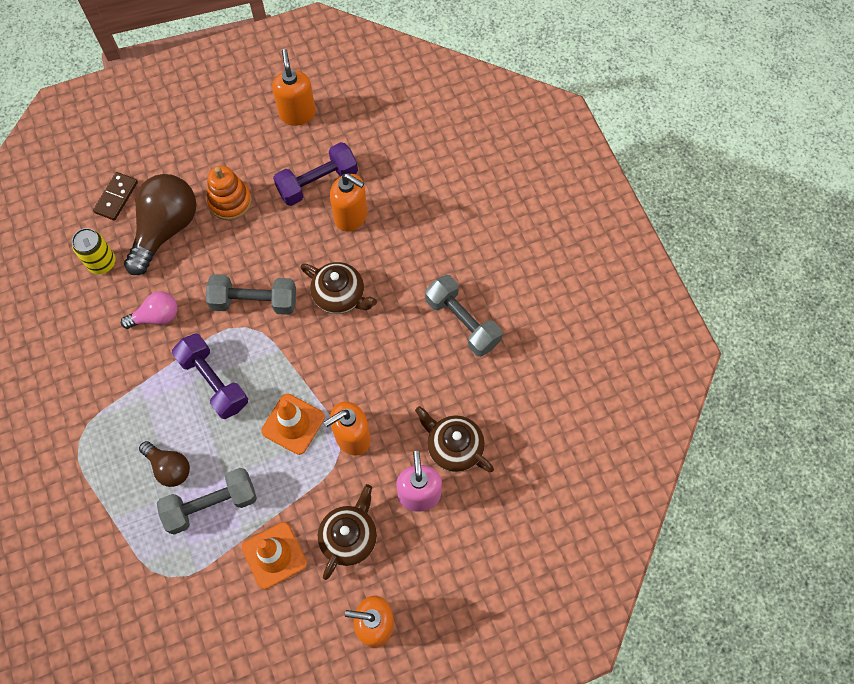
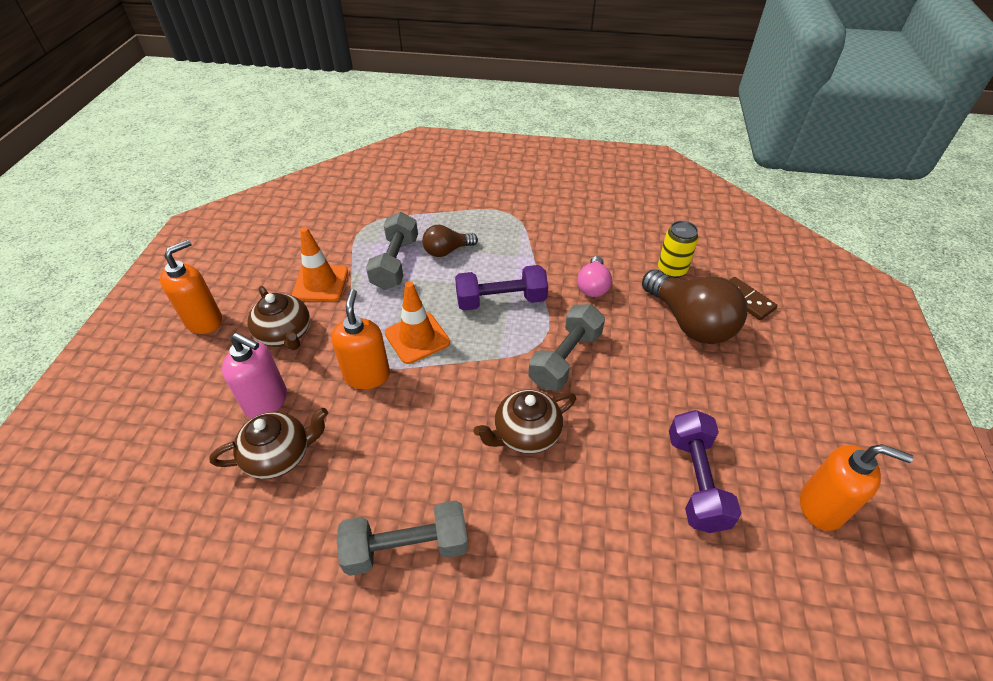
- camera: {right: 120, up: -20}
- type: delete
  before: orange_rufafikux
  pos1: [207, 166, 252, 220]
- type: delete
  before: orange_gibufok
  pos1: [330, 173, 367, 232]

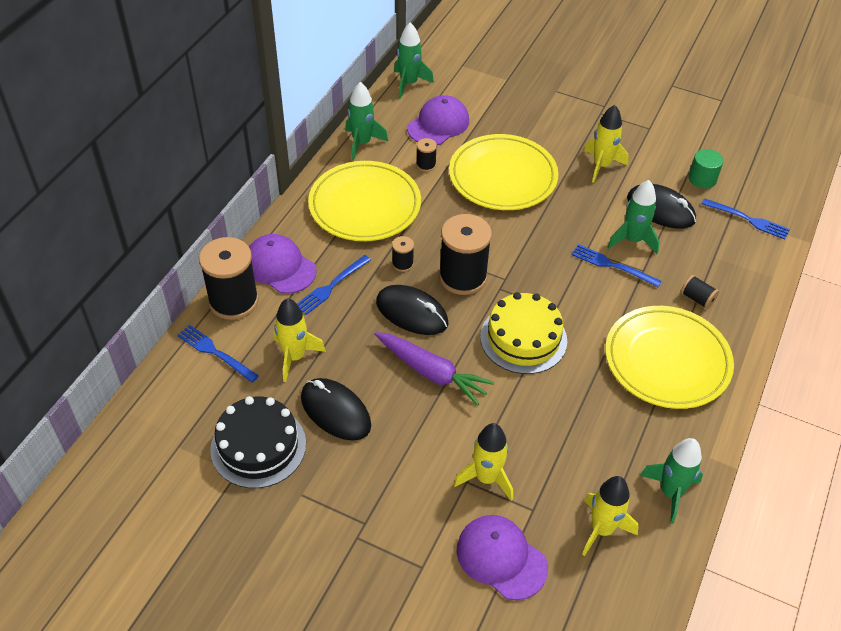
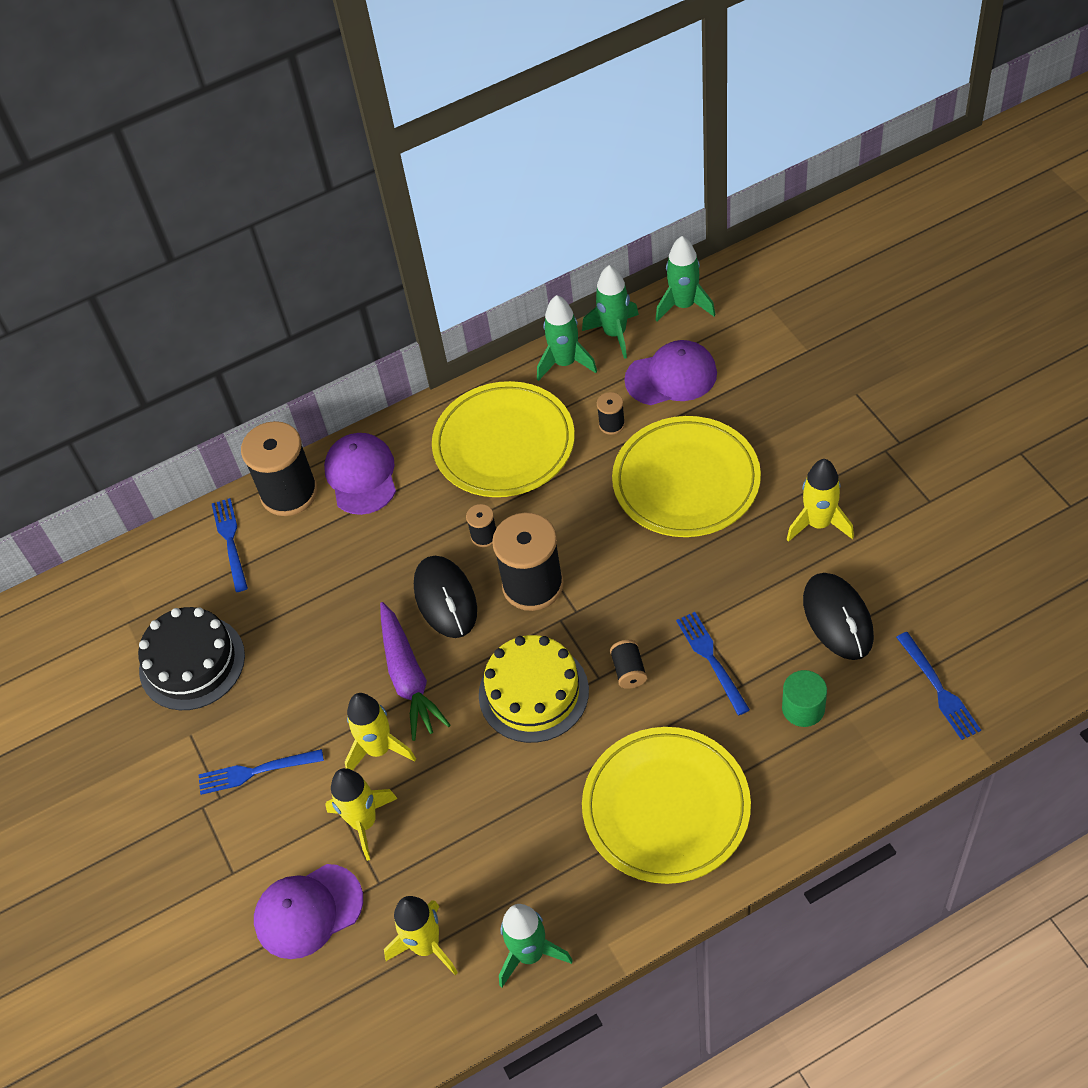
- camera: {right: 45, up: 5}
- type: move
  before: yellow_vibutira
  pos1: [273, 298, 326, 382]
  pos2: [345, 693, 416, 770]
- type: move
  before: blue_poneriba
  pos1: [297, 255, 371, 315]
  pos2: [198, 749, 324, 795]
- type: delete
  before: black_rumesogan
  pos1: [301, 378, 371, 441]
- type: rotate
  before: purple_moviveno
  pos1: [456, 515, 548, 600]
  pos2: [254, 864, 363, 959]
  turn: -105
- type: move
  before: green_vibutira
  pos1: [607, 180, 659, 254]
  pos2: [582, 265, 639, 359]
- type: move
  before: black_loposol
  pos1: [681, 275, 719, 309]
  pos2: [610, 640, 647, 689]
- type: move
  before: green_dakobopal
  pos1: [689, 149, 724, 189]
  pos2: [782, 670, 827, 727]

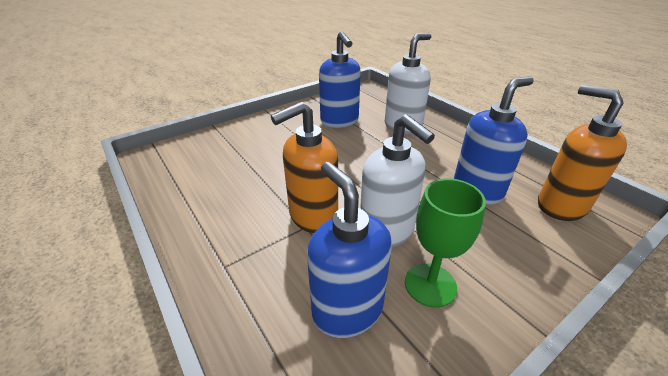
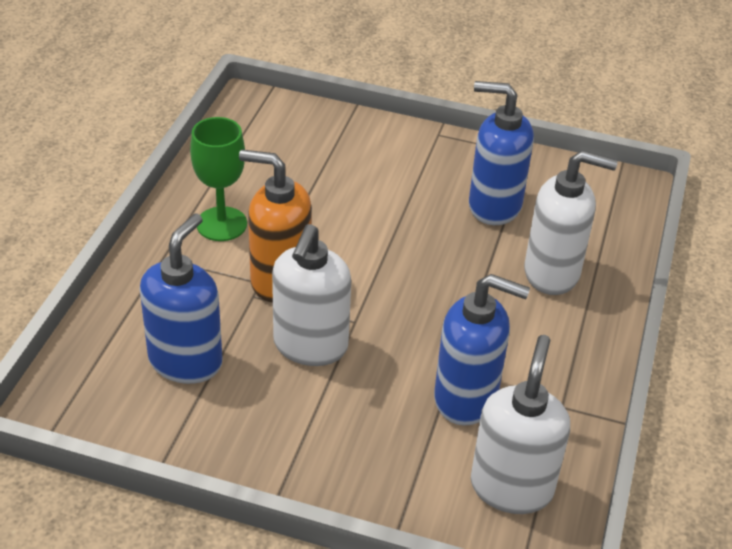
- camera: {right: 50, up: 5}
- type: rotate
  before: blue_gibufok
  pos1: [319, 31, 361, 128]
  pos2: [469, 81, 534, 225]
  turn: 75
- type: move
  before: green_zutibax
  pos1: [405, 179, 486, 308]
  pos2: [190, 117, 247, 241]
- type: recolor
  before: orange_gibufok
  after: white_gibufok
  pos1: [538, 85, 627, 221]
  pos2: [471, 335, 570, 514]

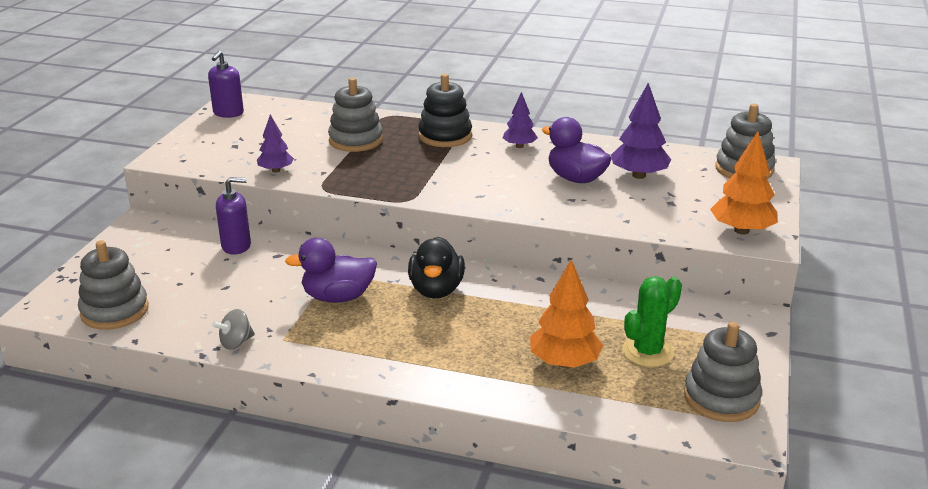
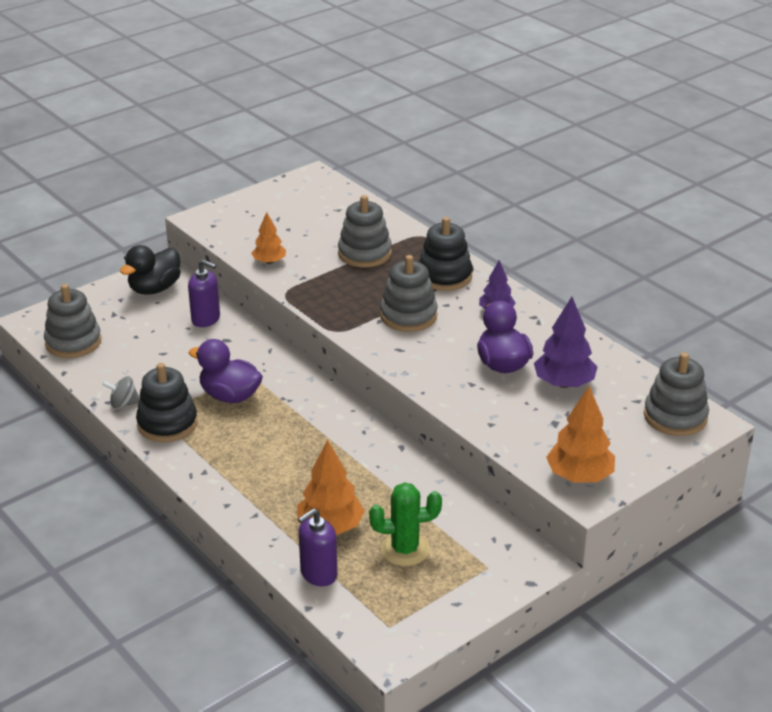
- camera: {right: 35, up: 5}
- type: move
  before: purple_gibufok
  pos1: [208, 51, 244, 118]
  pos2: [298, 508, 337, 586]
- type: recolor
  before: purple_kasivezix
  after: orange_kasivezix
  pos1: [257, 115, 294, 173]
  pos2: [251, 212, 286, 264]
- type: move
  before: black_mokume
  pos1: [408, 237, 465, 298]
  pos2: [120, 245, 181, 294]
- type: move
  before: grey_rufafikux
  pos1: [684, 322, 762, 422]
  pos2: [380, 255, 438, 332]
- type: insert
  after: black_rufafikux
  pos2: [136, 363, 198, 442]

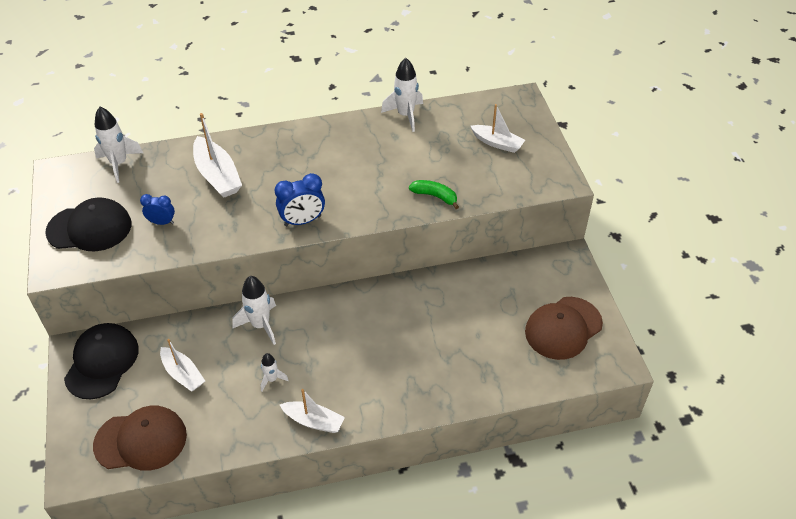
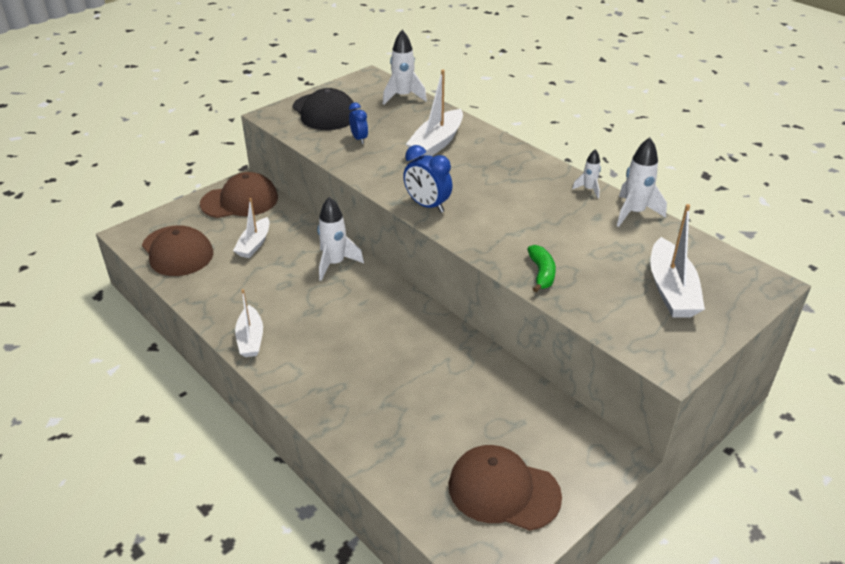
- camera: {right: 60, up: -10}
- type: recolor
  before: black_moviveno
  after: brown_moviveno
  pos1: [64, 323, 139, 399]
  pos2: [200, 172, 278, 218]
- type: move
  before: white_vibutira
  pos1: [260, 353, 289, 392]
  pos2: [572, 149, 601, 198]
- type: resize
  before: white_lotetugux
  pos1: [470, 104, 525, 153]
  pos2: [650, 204, 705, 317]
  scale: 1.5

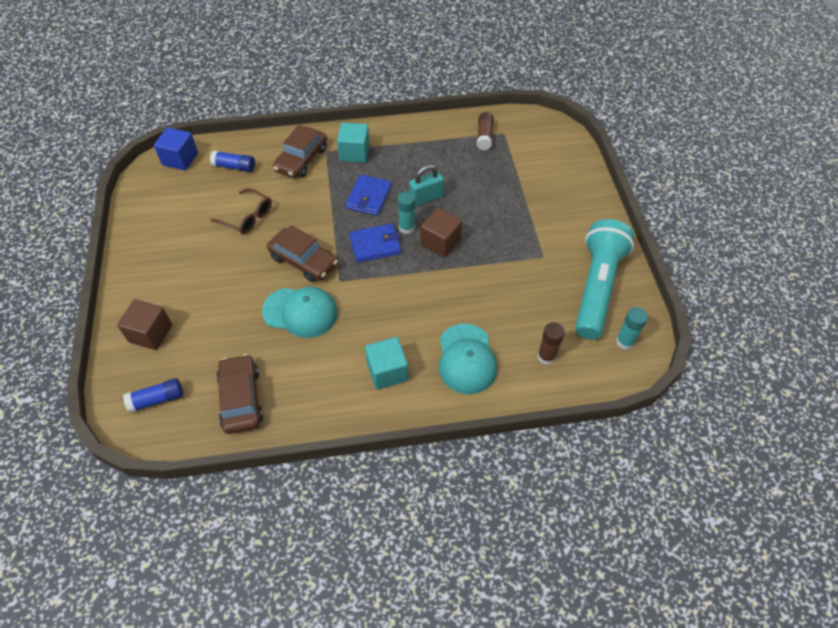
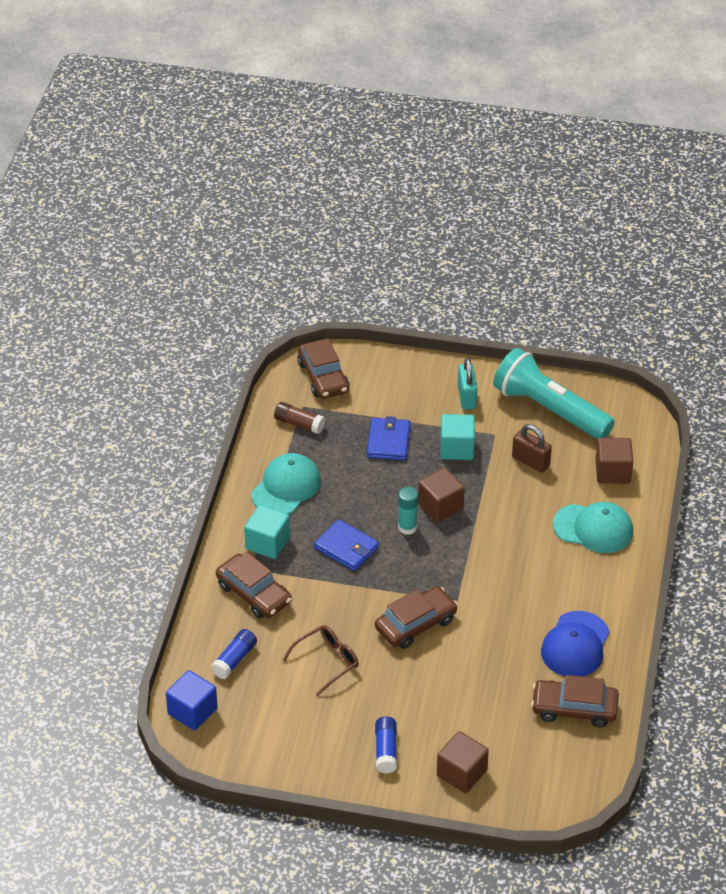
- camera: {right: -70, up: -10}
- type: move
  before: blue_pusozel
  pos1: [123, 378, 183, 413]
  pos2: [375, 717, 397, 773]
- type: move
  before: turquoise_moviveno
  pos1: [262, 287, 338, 338]
  pos2: [252, 453, 321, 514]
- type: move
  before: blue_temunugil
  pos1: [349, 223, 401, 263]
  pos2: [367, 416, 410, 460]
- type: move
  before: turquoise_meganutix
  pos1: [365, 337, 408, 390]
  pos2: [440, 414, 475, 460]
- type: move
  before: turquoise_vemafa
  pos1: [409, 165, 444, 206]
  pos2: [458, 358, 478, 410]
- type: replace
  before: brown_pusozel
  after: brown_meganutix
  pos1: [537, 322, 565, 365]
  pos2: [595, 438, 633, 484]
- type: delete
  before: turquoise_pusozel
  pos1: [616, 307, 648, 350]
- type: insert
  after: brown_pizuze
  pos2: [297, 338, 350, 399]
- type: insert
  after: brown_vemafa
  pos2: [512, 424, 552, 473]
- type: insert
  after: blue_moviveno
  pos2: [541, 611, 609, 677]

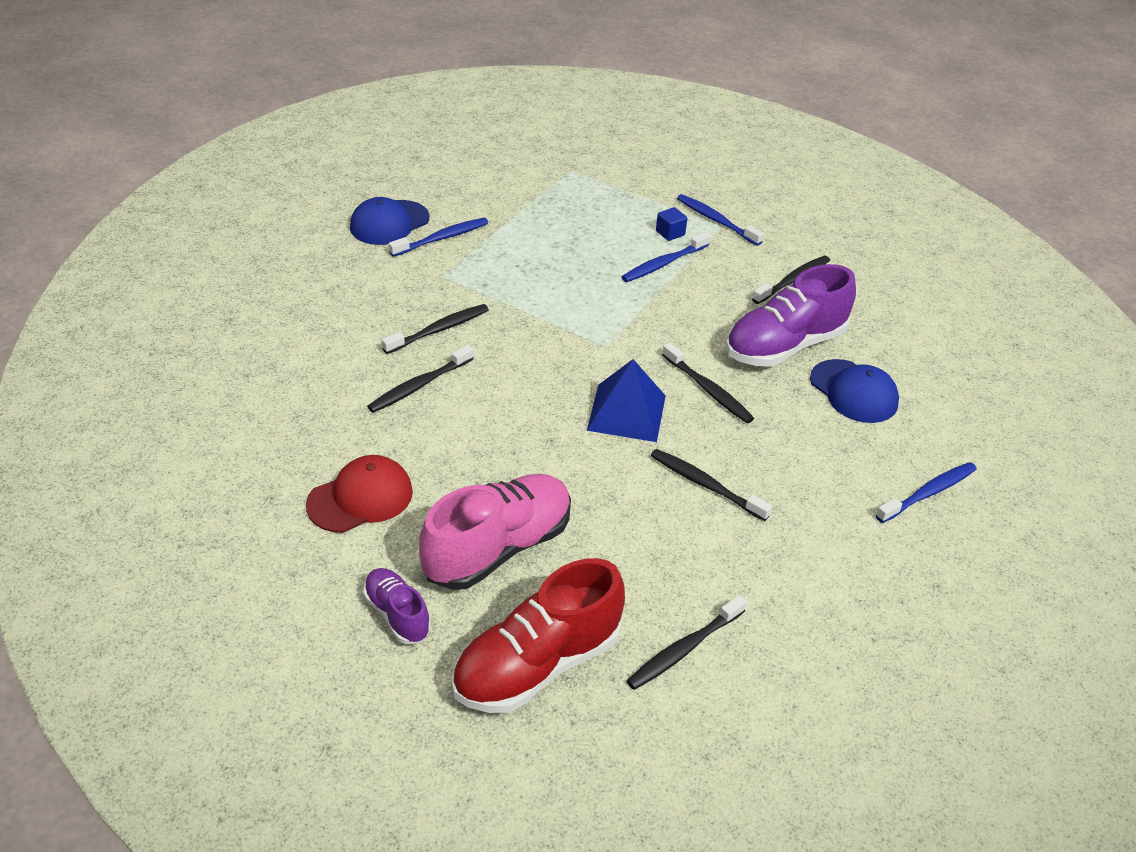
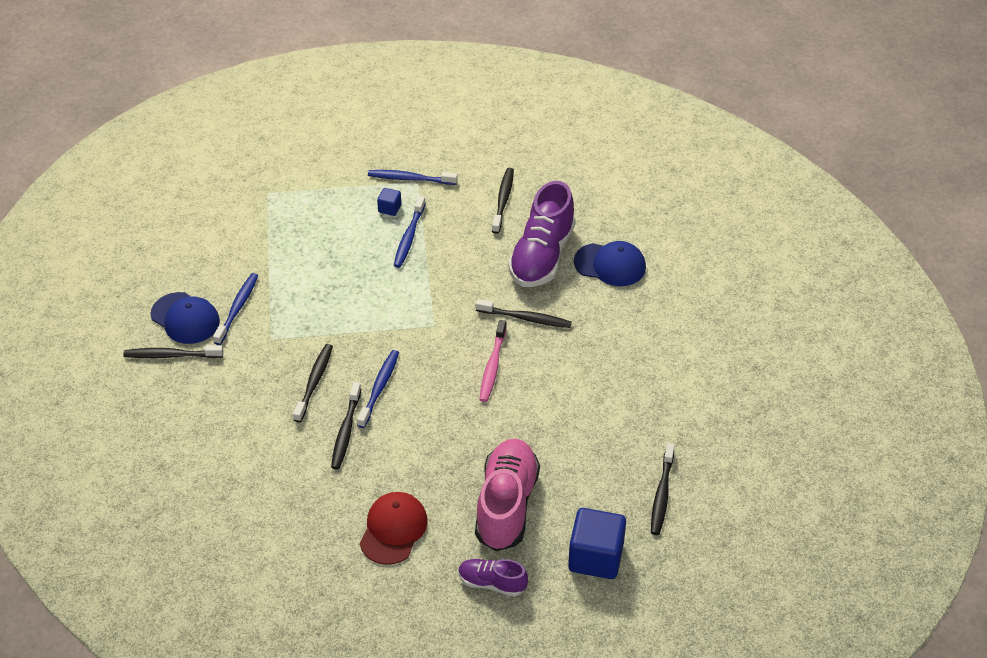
- camera: {right: -35, up: 5}
- type: rotate
  before: blue_moviveno
  pos1: [350, 197, 429, 245]
  pos2: [150, 292, 220, 344]
  turn: -60
- type: replace
  before: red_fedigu
  after: blue_meganutix
  pos1: [451, 558, 625, 713]
  pos2: [568, 508, 626, 579]
- type: replace
  before: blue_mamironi
  after: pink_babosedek
  pos1: [587, 359, 666, 442]
  pos2: [479, 320, 507, 402]
- type: move
  before: black_babosedek
  pos1: [651, 449, 772, 521]
  pos2: [123, 345, 223, 358]
- type: move
  before: blue_babosedek
  pos1: [876, 462, 977, 523]
  pos2: [357, 350, 399, 428]

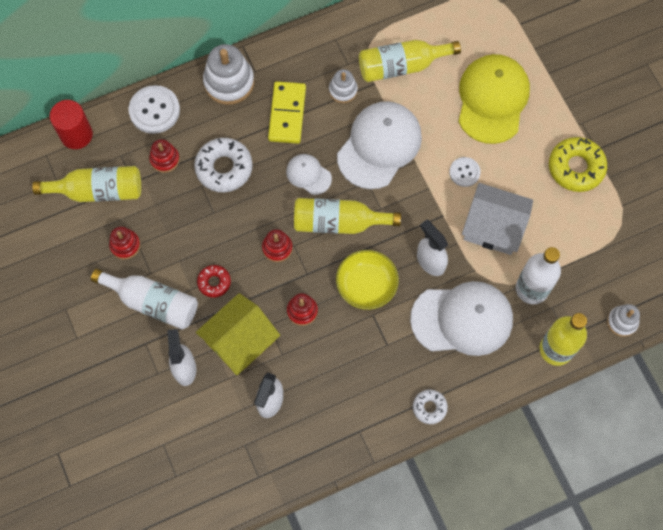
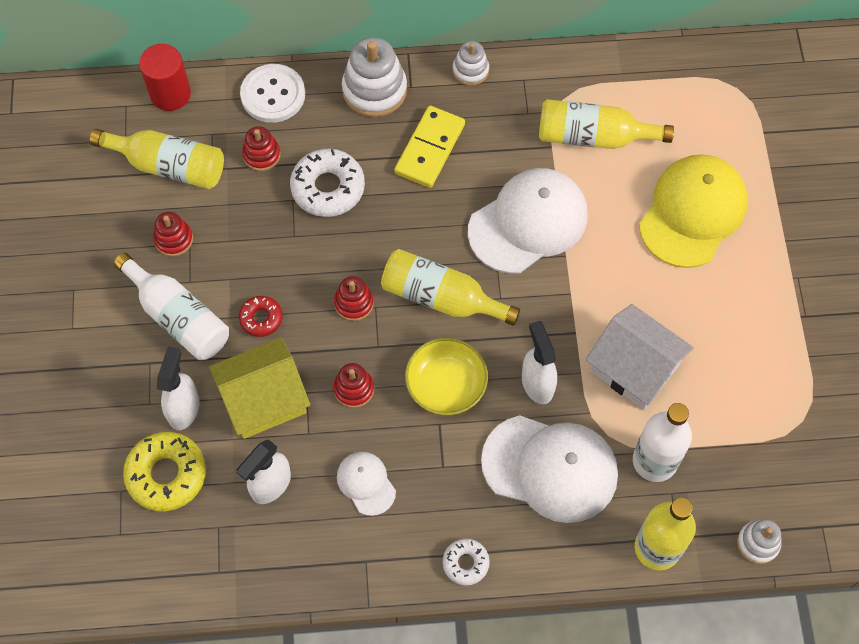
- camera: {right: 20, up: -5}
- type: move
  before: white_moviveno
  pos1: [286, 154, 332, 195]
  pos2: [337, 452, 396, 516]
- type: move
  before: white_rufafikux
  pos1: [329, 69, 358, 103]
  pos2: [453, 41, 489, 86]
- type: delete
  before: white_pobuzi
  pos1: [449, 157, 481, 187]
- type: move
  before: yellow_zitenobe
  pos1: [549, 137, 607, 192]
  pos2: [123, 432, 206, 511]

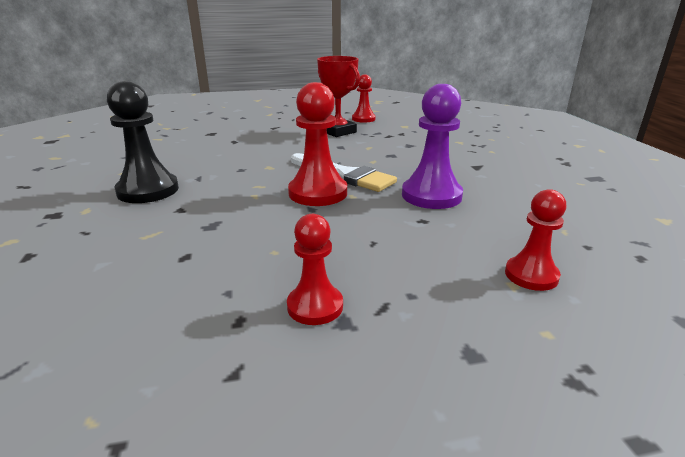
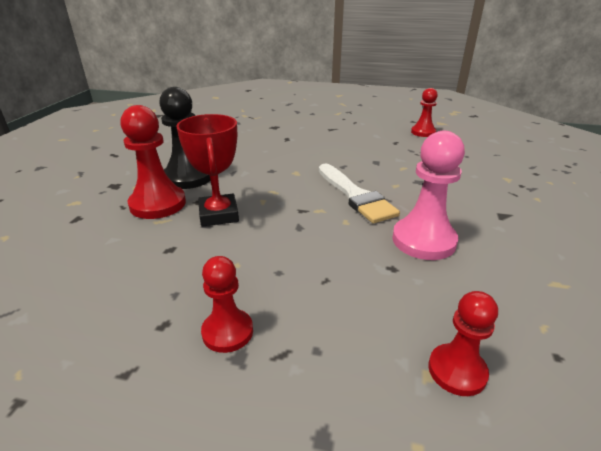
- camera: {right: 25, up: 5}
- type: move
  before: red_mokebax
  pos1: [288, 82, 347, 206]
  pos2: [120, 105, 186, 219]
- type: move
  before: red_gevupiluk
  pos1: [317, 56, 360, 137]
  pos2: [176, 114, 239, 227]
- type: recolor
  before: purple_mokebax
  after: pink_mokebax
  pos1: [402, 84, 463, 209]
  pos2: [392, 131, 465, 260]

